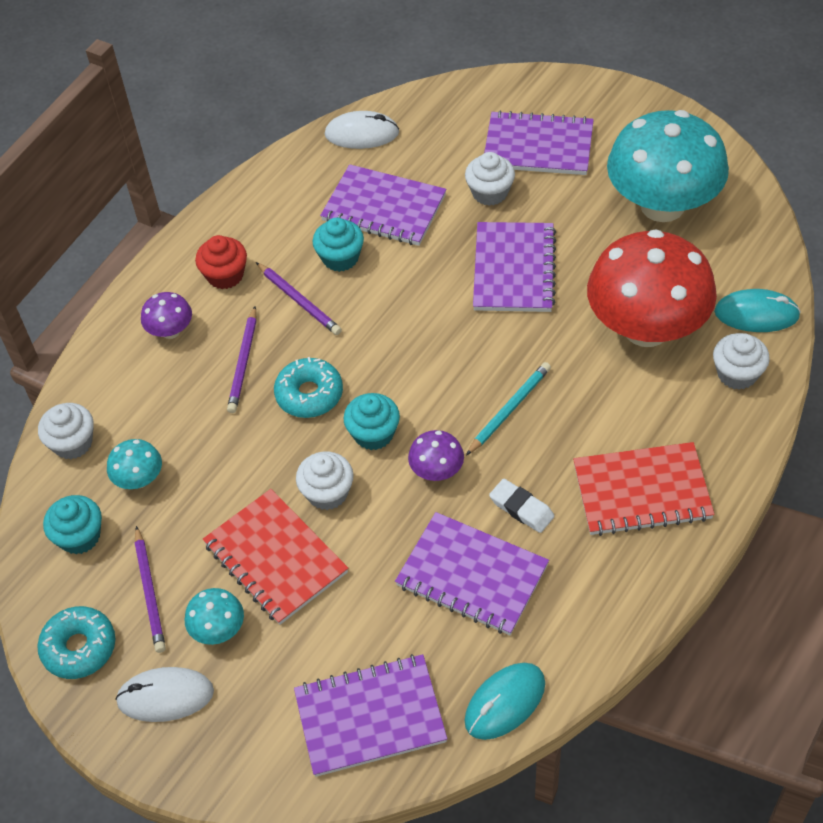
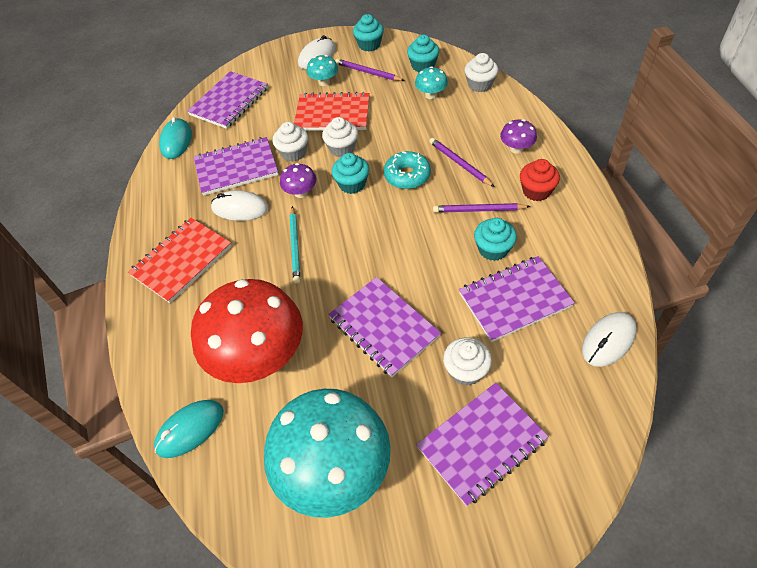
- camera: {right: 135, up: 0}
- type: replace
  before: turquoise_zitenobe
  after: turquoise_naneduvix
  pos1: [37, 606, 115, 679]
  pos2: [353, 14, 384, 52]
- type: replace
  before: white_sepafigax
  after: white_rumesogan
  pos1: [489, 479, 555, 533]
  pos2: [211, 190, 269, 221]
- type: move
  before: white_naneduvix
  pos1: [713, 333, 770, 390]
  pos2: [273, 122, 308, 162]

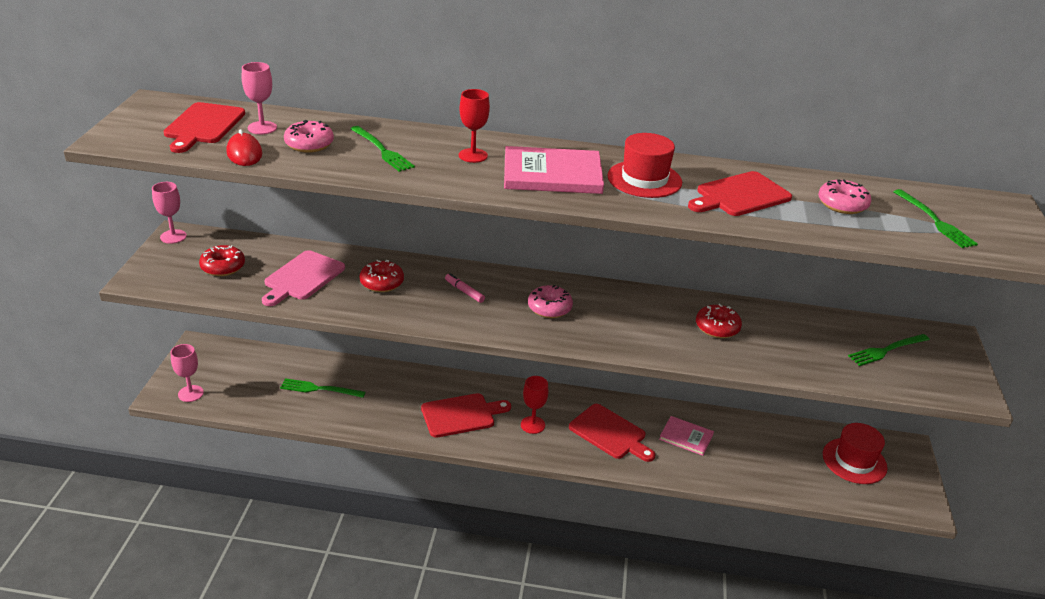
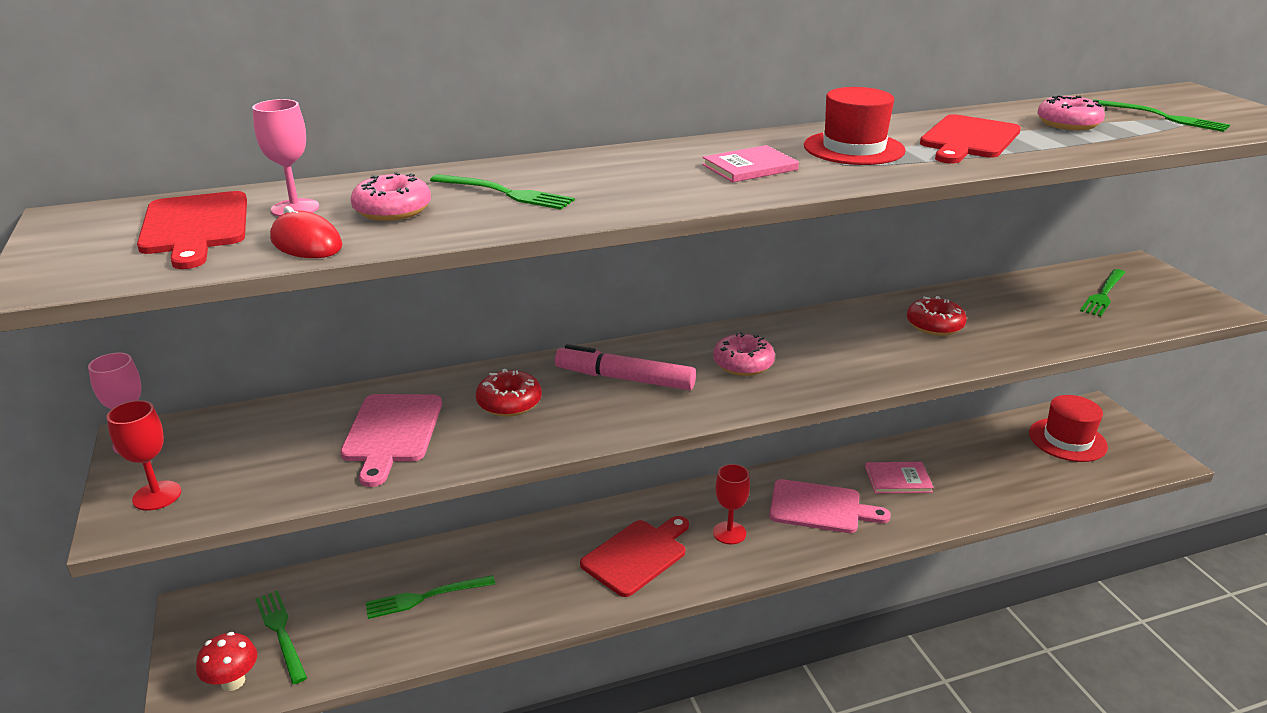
- camera: {right: -25, up: -5}
- type: replace
  before: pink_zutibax
  after: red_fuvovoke
  pos1: [171, 344, 204, 402]
  pos2: [196, 632, 257, 691]
- type: delete
  before: red_zitenobe
  pos1: [199, 245, 245, 276]
- type: resize
  before: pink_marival
  pos1: [445, 273, 485, 303]
  pos2: [555, 344, 696, 390]
  scale: 1.93
- type: move
  before: red_zutibax
  pos1: [459, 89, 490, 163]
  pos2: [107, 400, 181, 511]
- type: resize
  before: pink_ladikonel
  pos1: [504, 146, 604, 194]
  pos2: [702, 145, 799, 182]
  scale: 0.57
- type: recolor
  before: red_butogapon
  after: pink_butogapon
  pos1: [569, 404, 655, 462]
  pos2: [769, 479, 891, 533]
- type: insert
  after: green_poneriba
  pos2: [255, 590, 307, 684]

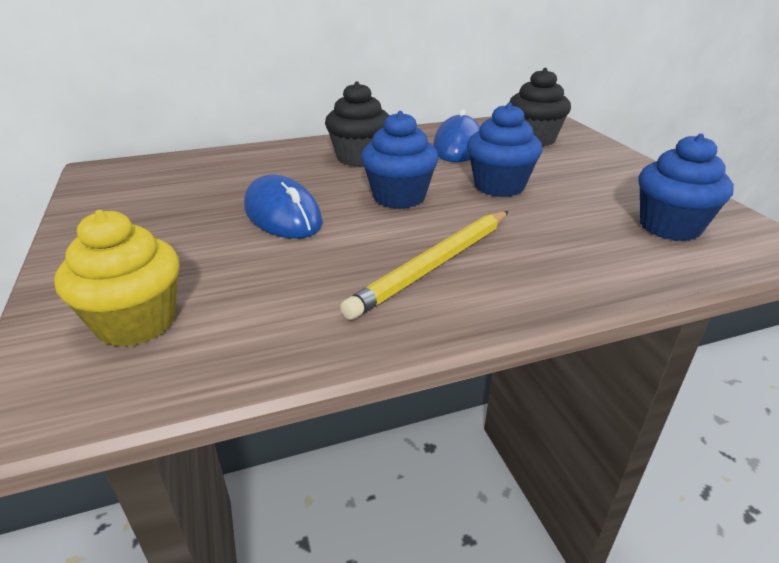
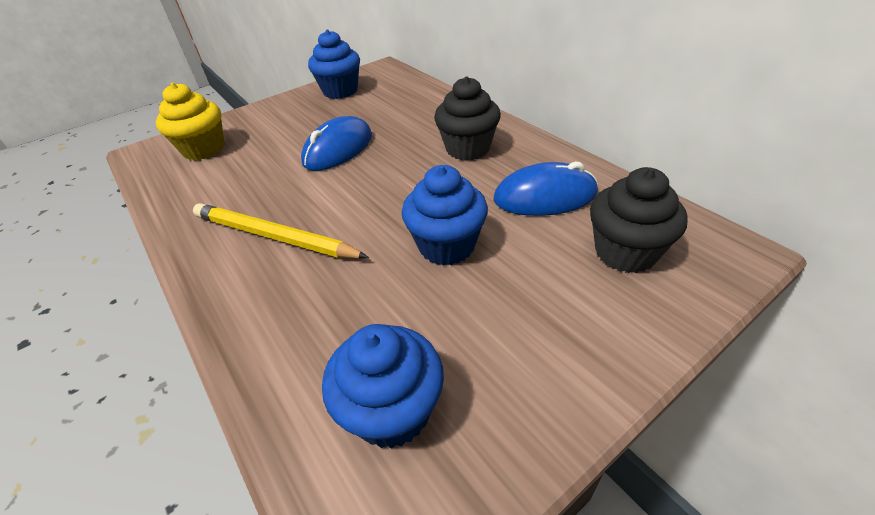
- camera: {right: 75, up: 10}
- type: move
  before: blue_naneduvix
  pos1: [361, 111, 439, 209]
  pos2: [308, 30, 360, 99]

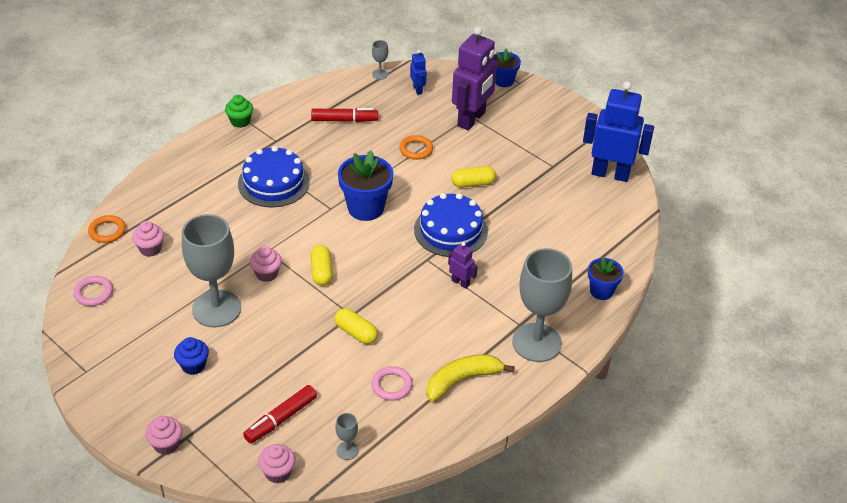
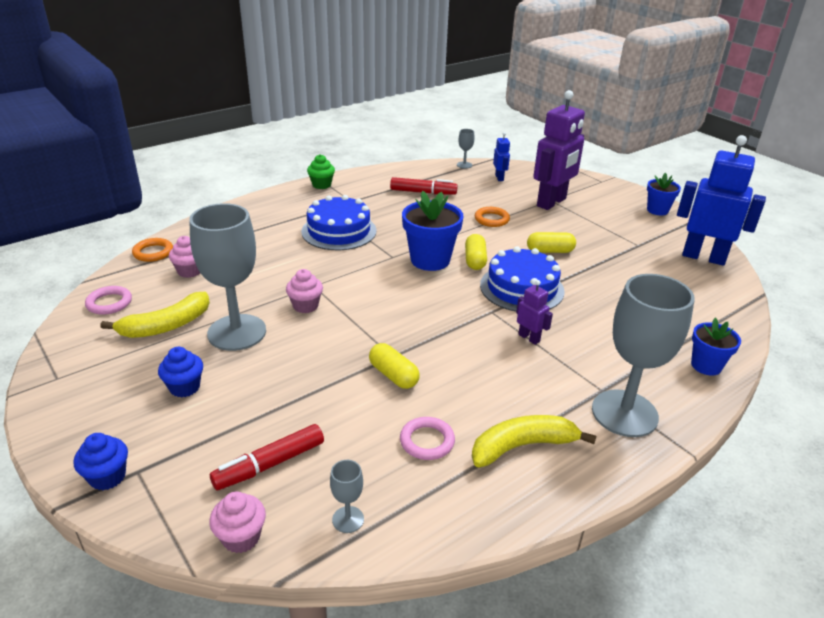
- camera: {right: 10, up: -10}
- type: recolor
  before: pink_naneduvix
  after: blue_naneduvix
  pos1: [145, 416, 182, 455]
  pos2: [74, 433, 128, 490]
- type: move
  before: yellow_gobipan
  pos1: [310, 245, 333, 286]
  pos2: [465, 234, 487, 270]
- type: move
  before: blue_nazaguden
  pos1: [495, 49, 521, 87]
  pos2: [647, 173, 681, 215]
- type: insert
  after: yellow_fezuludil
  pos2: [100, 292, 210, 338]

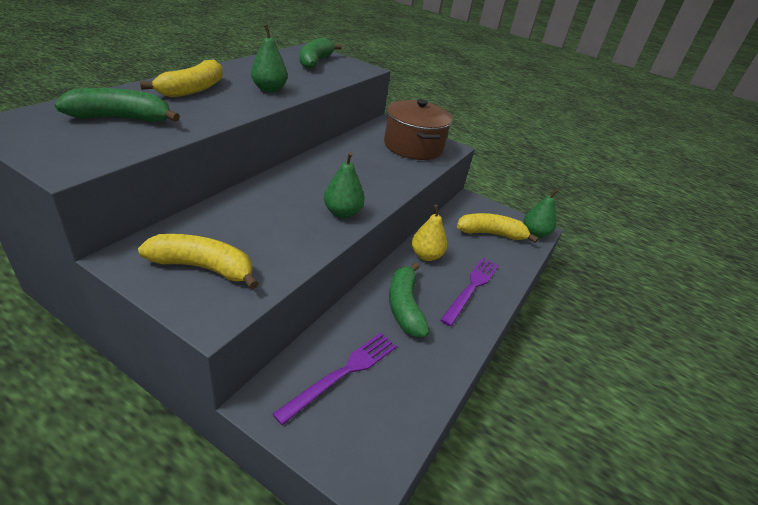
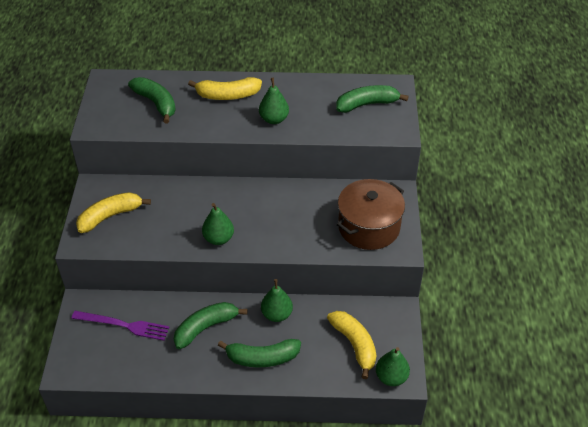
- camera: {right: 65, up: 10}
- type: rotate
  before: yellow_fezuludil
  pos1: [138, 234, 259, 289]
  pos2: [76, 192, 151, 233]
  turn: -105
- type: recolor
  before: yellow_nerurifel
  after: green_nerurifel
  pos1: [412, 205, 447, 261]
  pos2: [261, 279, 293, 322]
- type: replace
  before: purple_poneriba
  after: green_fezuludil
  pos1: [440, 258, 499, 326]
  pos2: [218, 339, 301, 367]

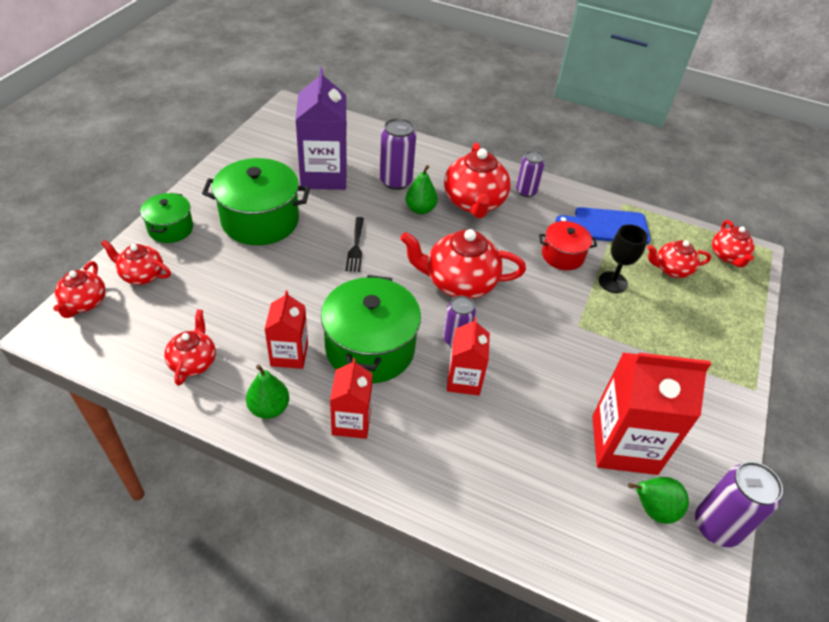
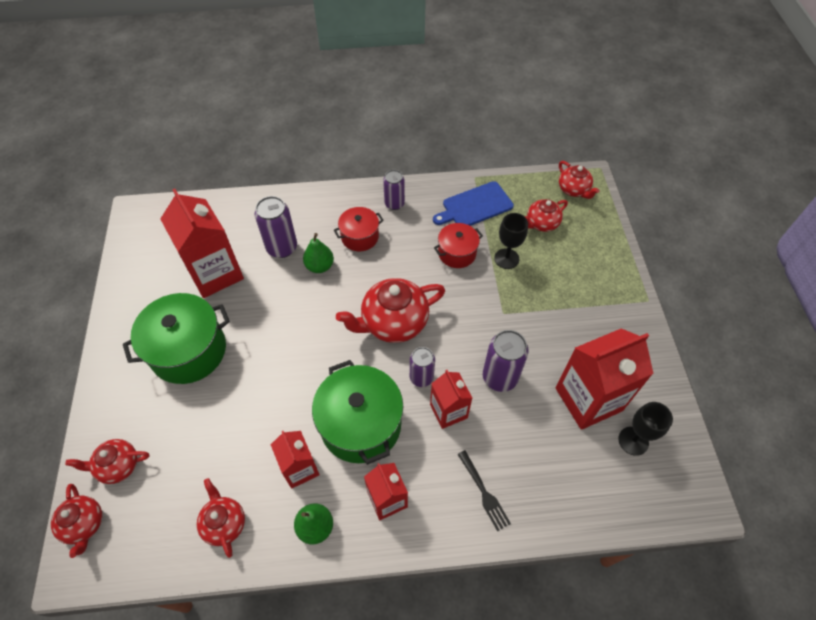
- camera: {right: -25, up: 10}
- type: delete
  before: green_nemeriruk
  pos1: [140, 193, 193, 243]
- type: recolor
  before: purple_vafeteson
  after: red_vafeteson
  pos1: [296, 67, 347, 190]
  pos2: [160, 189, 244, 298]
- type: move
  before: black_poneriba
  pos1: [345, 217, 364, 272]
  pos2: [458, 450, 511, 531]
- type: replace
  before: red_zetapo
  after: red_nemeriruk
  pos1: [444, 143, 511, 219]
  pos2: [334, 207, 384, 251]
- type: replace
  before: green_nerurifel
  after: black_zutibax
  pos1: [628, 477, 689, 524]
  pos2: [618, 402, 673, 456]
- type: move
  before: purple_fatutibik
  pos1: [695, 462, 783, 547]
  pos2: [483, 330, 529, 392]

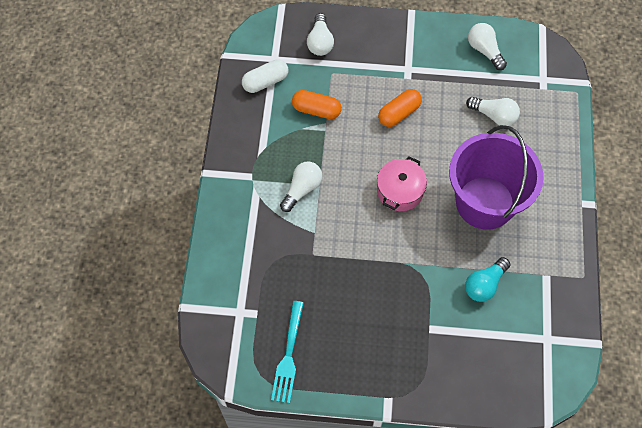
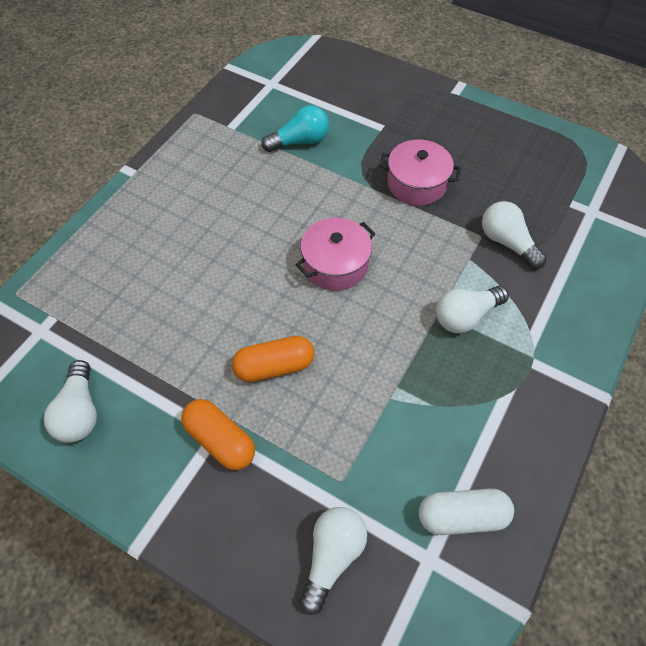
- camera: {right: -155, up: -5}
- type: delete
  before: turquoise_poneriba
  pos1: [271, 301, 304, 403]
- type: move
  before: orange_gobipan
  pos1: [292, 90, 342, 119]
  pos2: [181, 399, 255, 470]
- type: delete
  before: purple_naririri
  pos1: [449, 125, 544, 230]
- type: move
  before: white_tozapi
  pos1: [466, 97, 520, 126]
  pos2: [482, 201, 547, 269]
- type: insert
  after: pink_nemeriruk
  pos2: [379, 139, 461, 206]

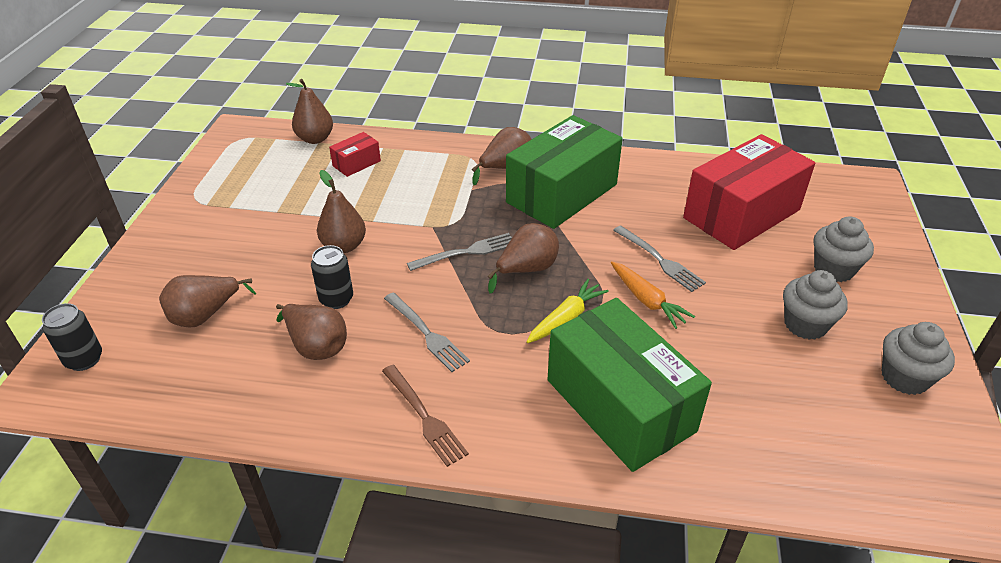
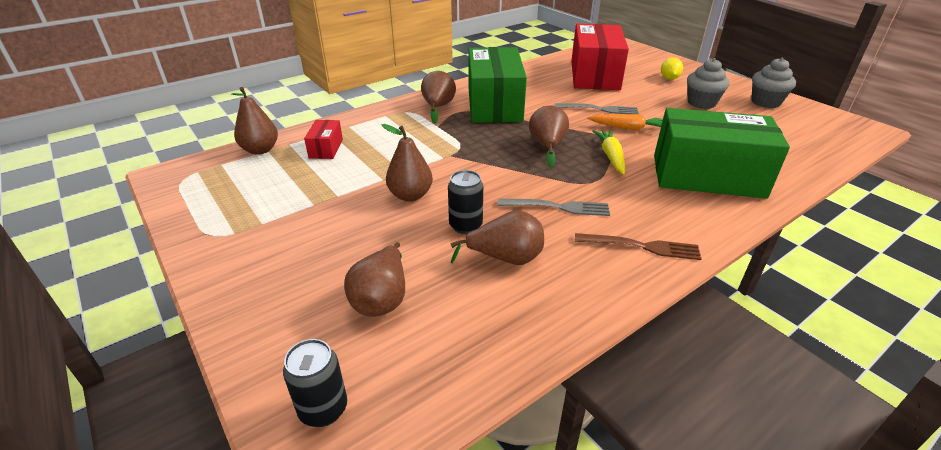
- camera: {right: -45, up: -5}
- type: delete
  before: grey_poneriba
  pos1: [407, 233, 512, 271]
- type: replace
  before: grey_naneduvix
  after: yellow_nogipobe
  pos1: [814, 216, 874, 282]
  pos2: [661, 57, 683, 80]

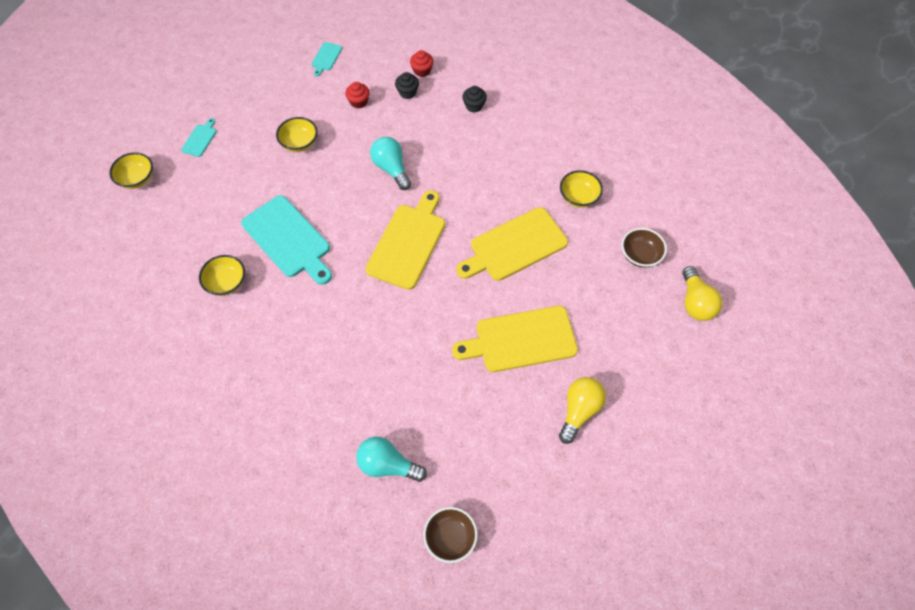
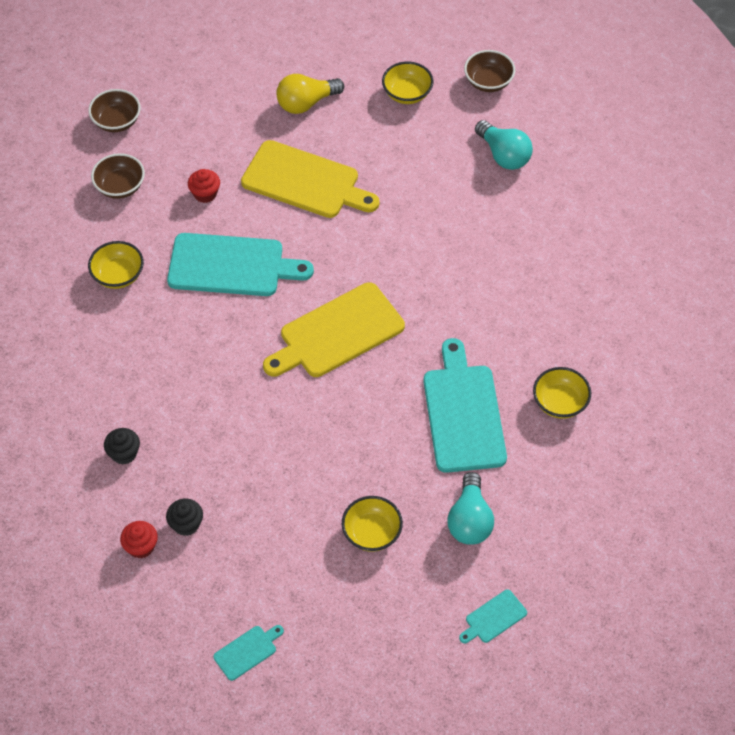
- camera: {right: -145, up: -5}
- type: move
  before: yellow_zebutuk
  pos1: [109, 152, 153, 189]
  pos2: [382, 62, 433, 104]
- type: move
  before: red_naneduvix
  pos1: [345, 82, 370, 109]
  pos2: [188, 169, 220, 203]
- type: move
  before: turquoise_tozapi
  pos1: [370, 137, 411, 190]
  pos2: [447, 472, 494, 545]
- type: recolor
  before: yellow_butogapon
  after: turquoise_butogapon
  pos1: [456, 207, 568, 281]
  pos2: [167, 233, 314, 296]
- type: replace
  before: yellow_tozapi
  after: brown_zebutuk
  pos1: [682, 266, 722, 321]
  pos2: [88, 89, 141, 132]

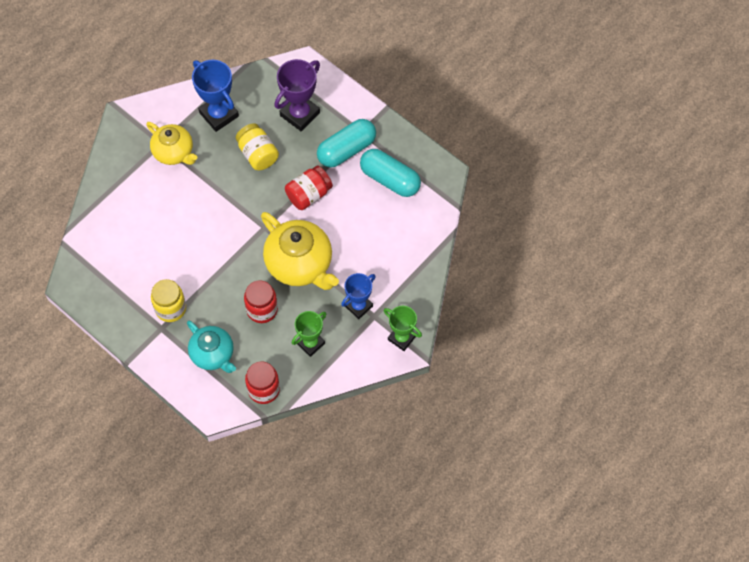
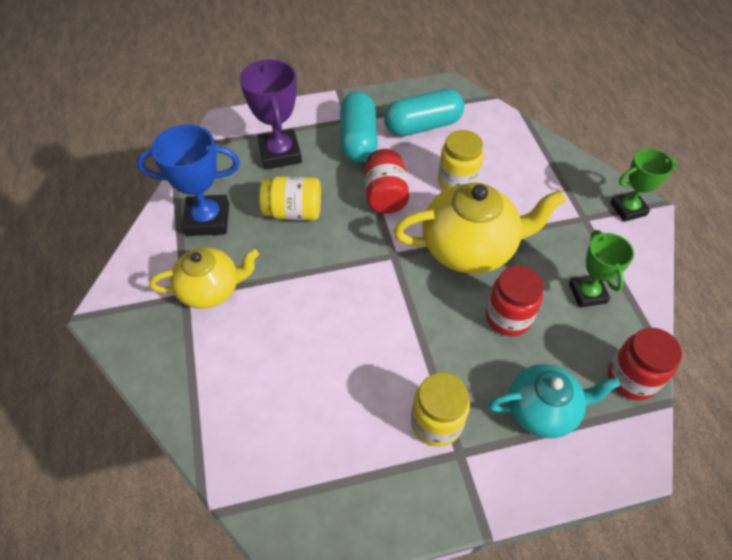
- camera: {right: -55, up: -10}
- type: delete
  before: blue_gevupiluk
  pos1: [341, 273, 375, 319]
- type: insert
  after: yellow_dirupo
  pos2: [438, 130, 484, 190]

